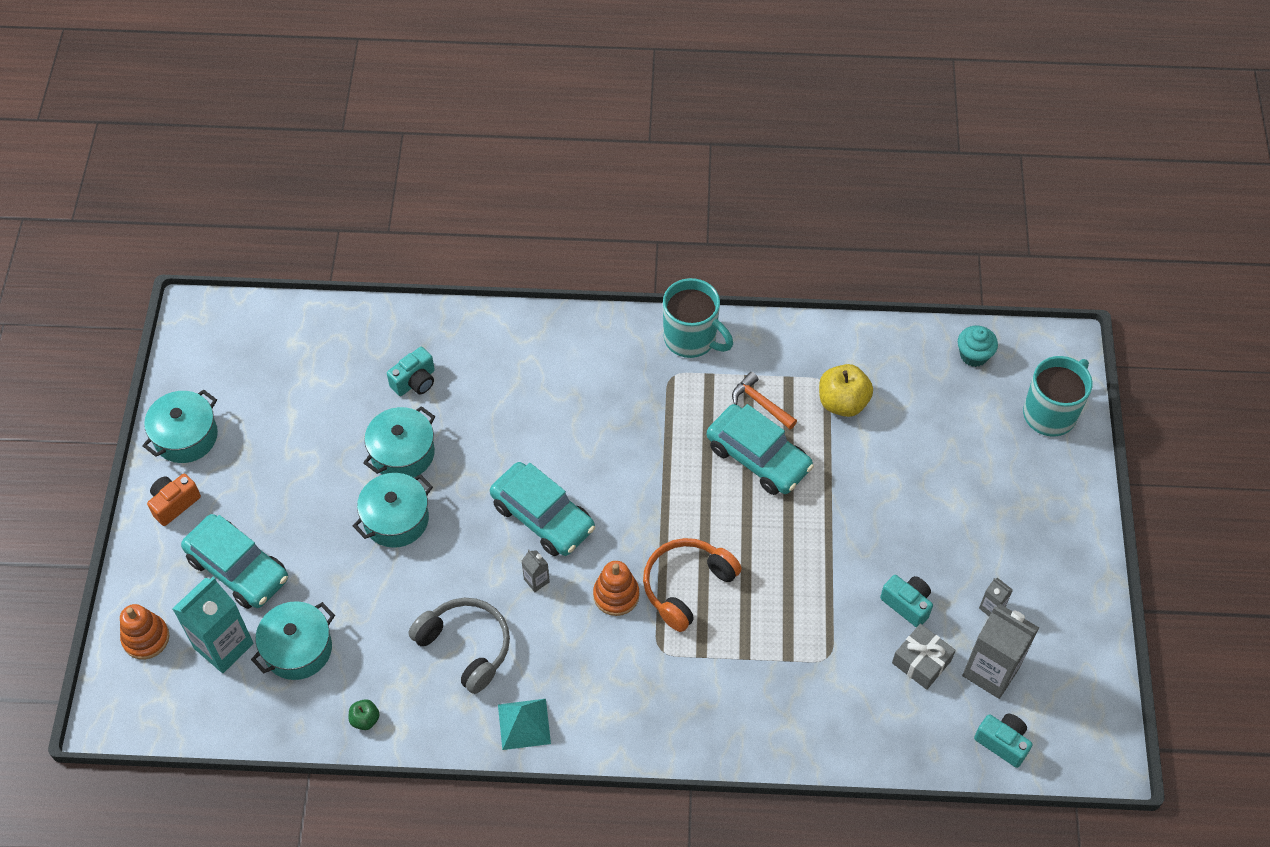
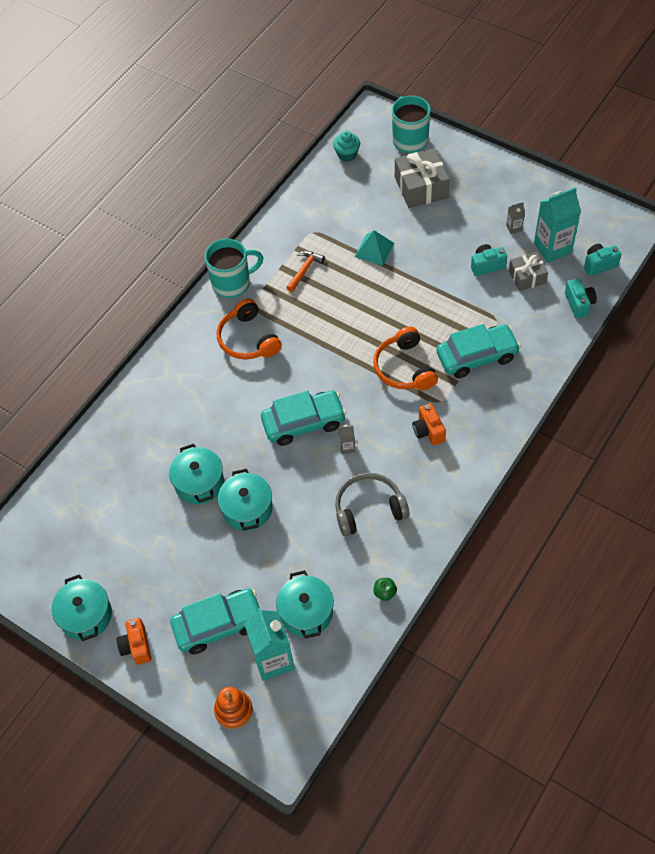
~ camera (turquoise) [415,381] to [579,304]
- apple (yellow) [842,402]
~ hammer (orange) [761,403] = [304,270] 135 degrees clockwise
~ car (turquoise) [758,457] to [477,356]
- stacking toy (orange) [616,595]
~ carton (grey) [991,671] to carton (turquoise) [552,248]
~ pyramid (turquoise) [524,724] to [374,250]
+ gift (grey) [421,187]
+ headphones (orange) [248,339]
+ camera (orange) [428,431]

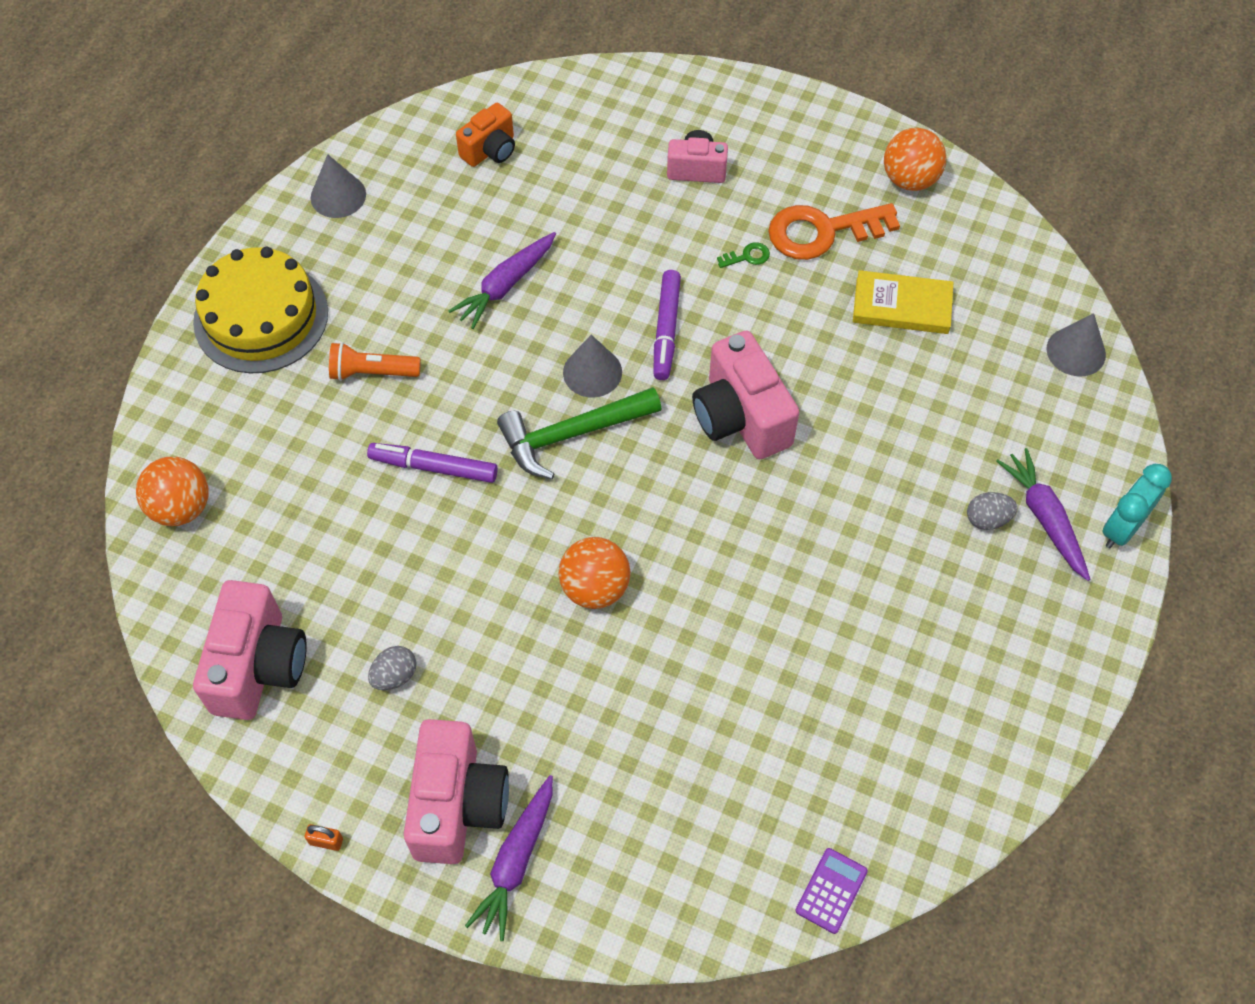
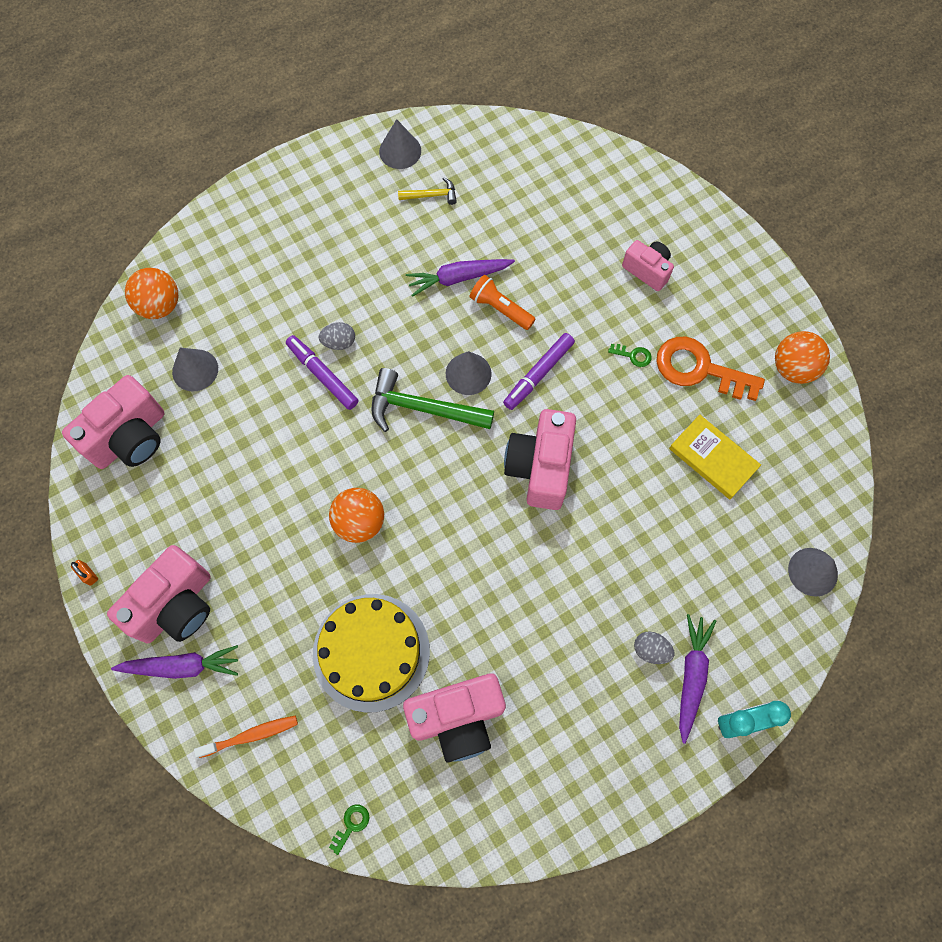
- camera (orange) [490,150]
~ cake (yellow) [261,317] to [371,652]
~ flashlight (orange) [372,372] to [500,308]
~ egg (grey) [394,676] to [339,342]
~ carrot (purple) [516,862] = [182,666] 150 degrees counterclockwise
~ calculator (purple) [831,891] to key (green) [351,825]
+ hammer (yellow) [431,195]
+ cone (grey) [195,370]
+ camera (pink) [458,718]
+ toothbrush (orange) [251,735]

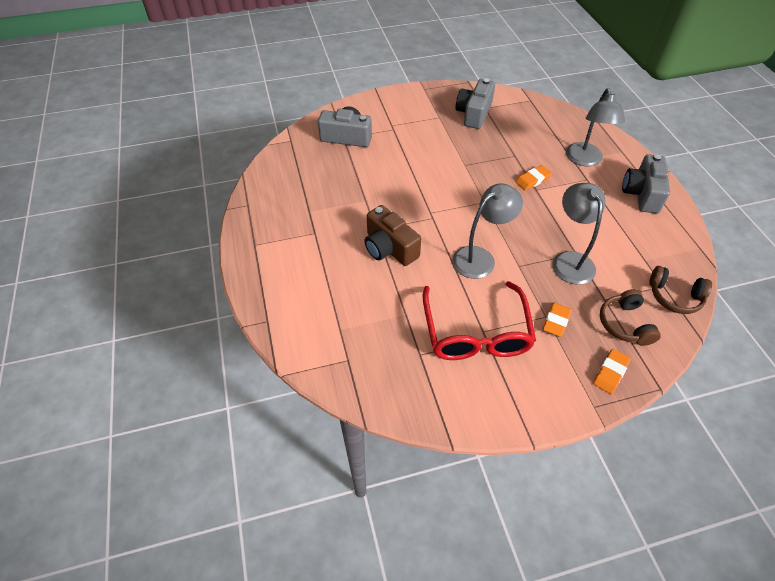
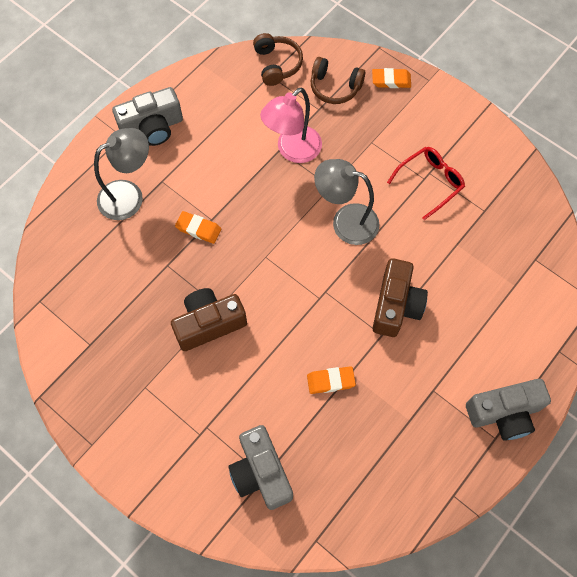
~ camera (grey) [474,113] to [504,413]
~ lamp (grey) [570,260] to lamp (pink) [292,150]
~ glasses (red) [476,332] = [430,183] x0.61
~ headphones (brown) [624,324] = [335,87] 60 degrees clockwise
~ eraser (orange) [556,321] to [330,381]
+ camera (brown) [209,324]

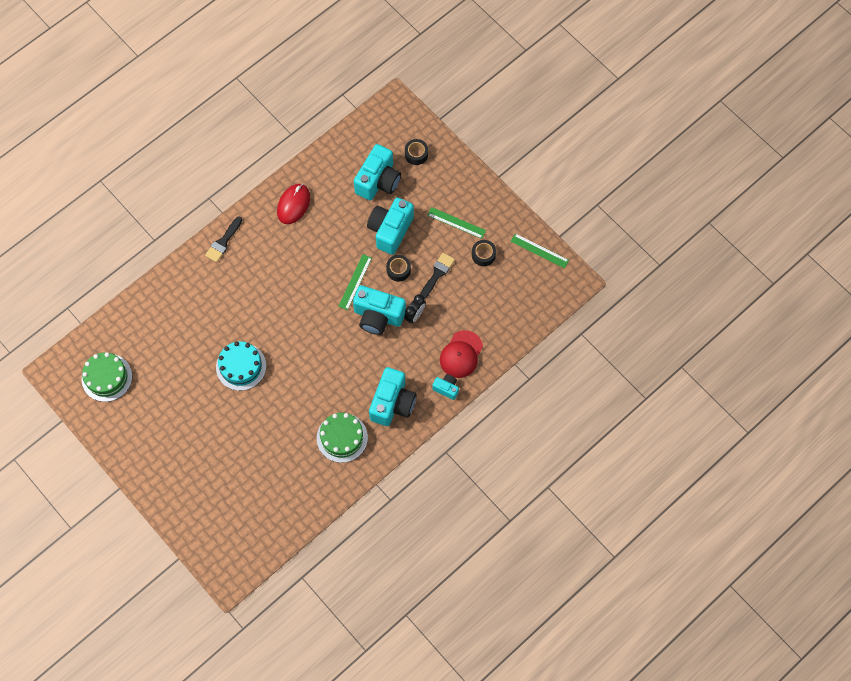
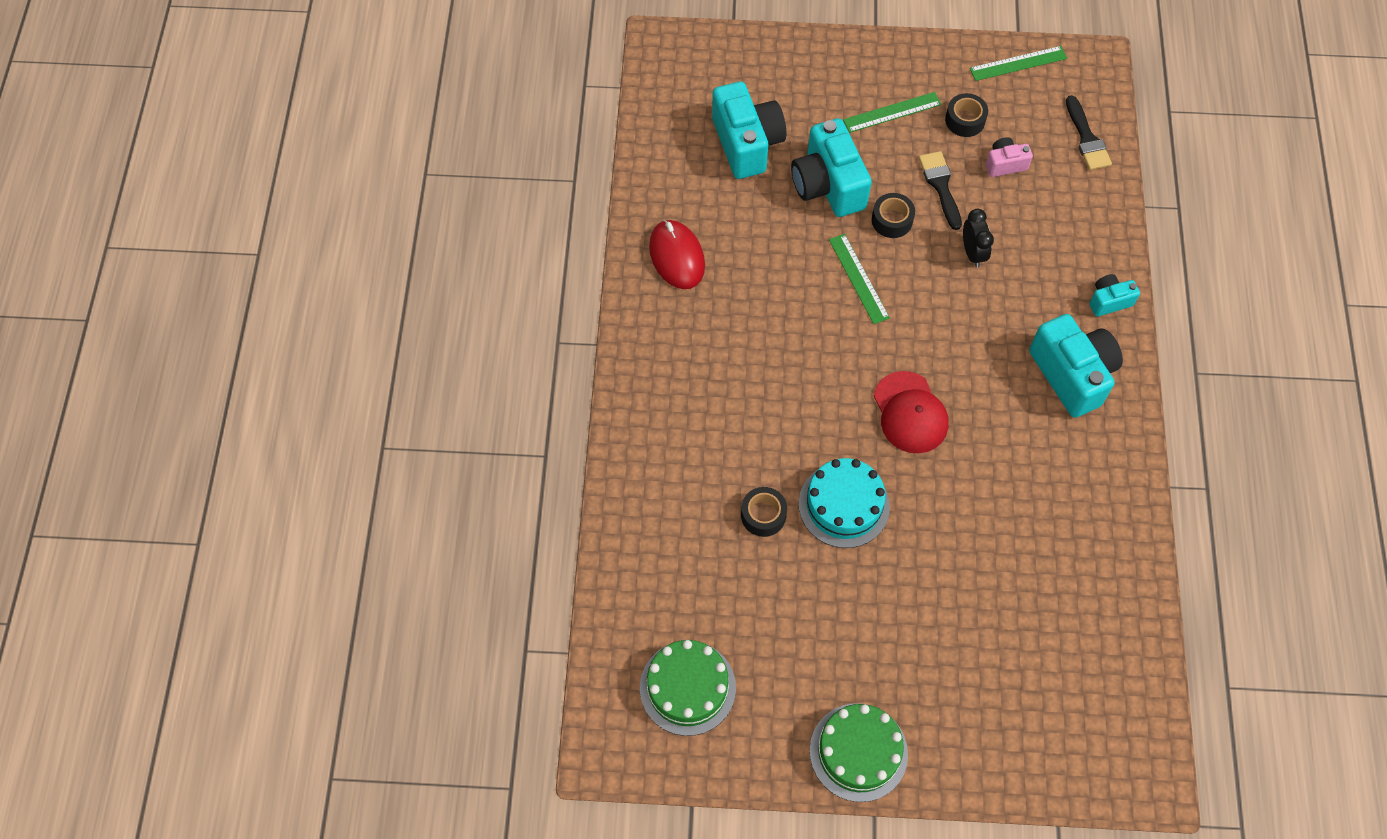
~ tape (black) [416,154] to [763,515]
~ brush (black) [223,242] to [1087,138]
- camera (turquoise) [378,316]
~ cap (red) [461,354] to [910,413]
~ cake (green) [342,437] to [858,752]
+ camera (pink) [1005,164]

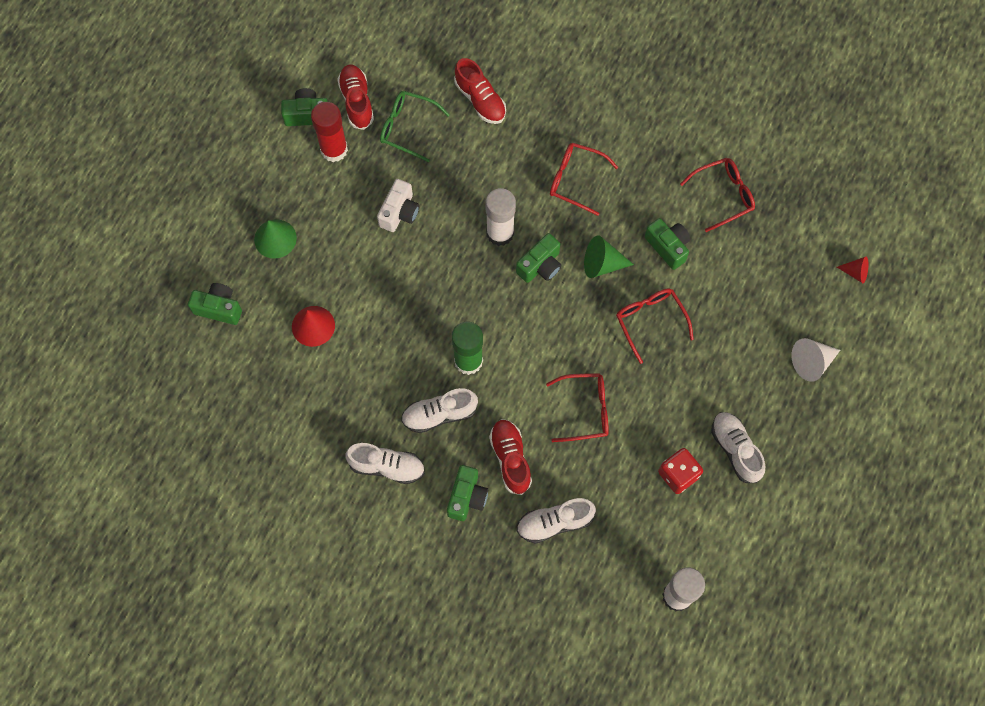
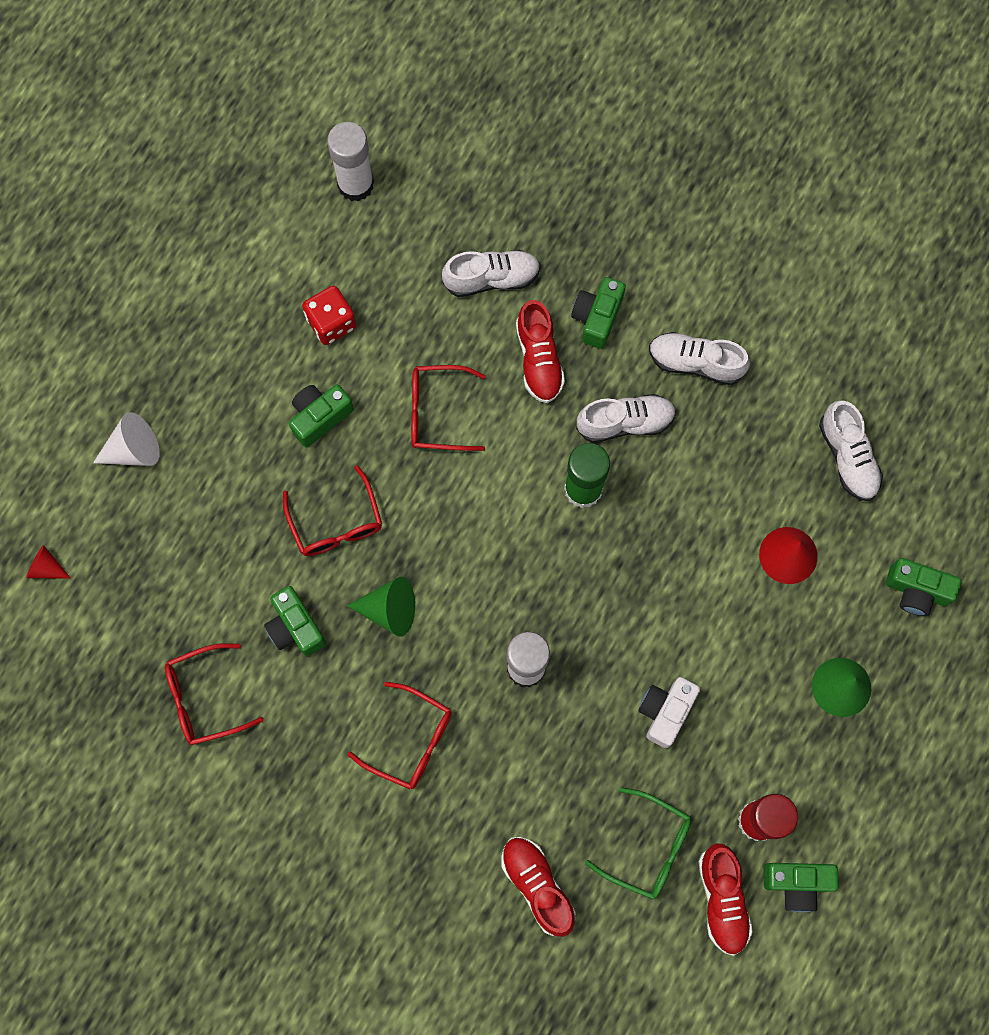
~ camera (green) [540,266] to [320,417]
~ shoe (white) [735,449] to [847,457]

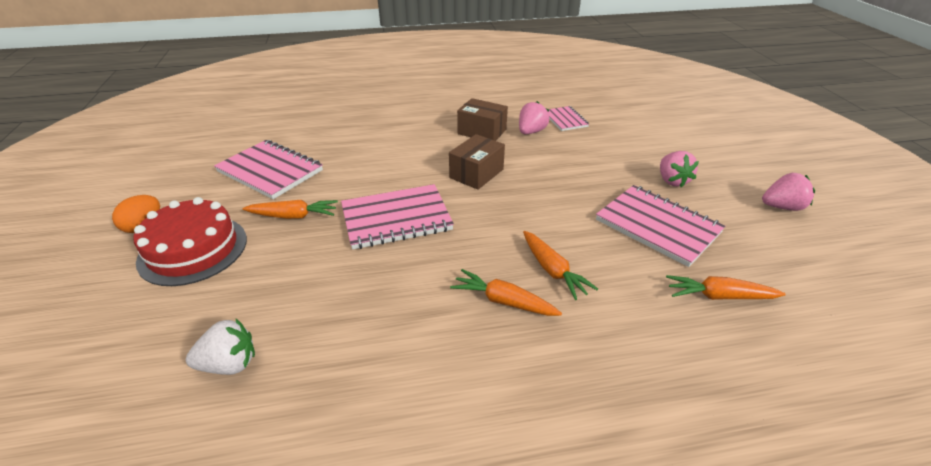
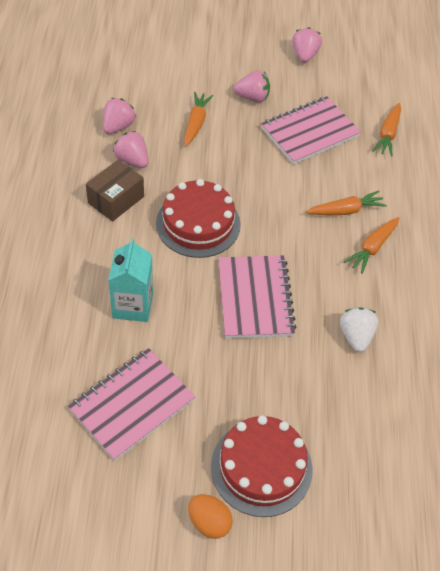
~ notebook (pink) [565,120] to strawberry (pink) [118,126]
~ box (brown) [476,173] to cake (red) [198,224]
~ carrot (orange) [293,216] to [196,123]
~ strawberry (white) [229,364] to [356,336]
+ carton (turquoise) [132,305]

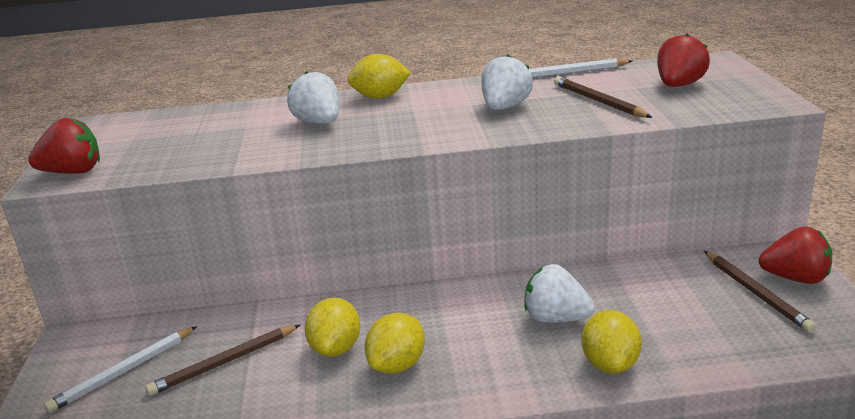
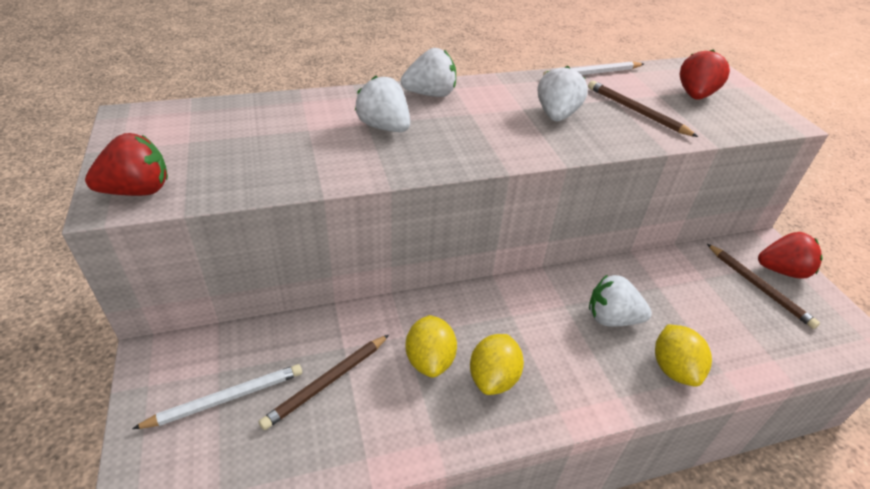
~ lemon (yellow) [380,97] to strawberry (white) [430,94]
~ pencil (white) [124,371] = [226,399] 150 degrees counterclockwise

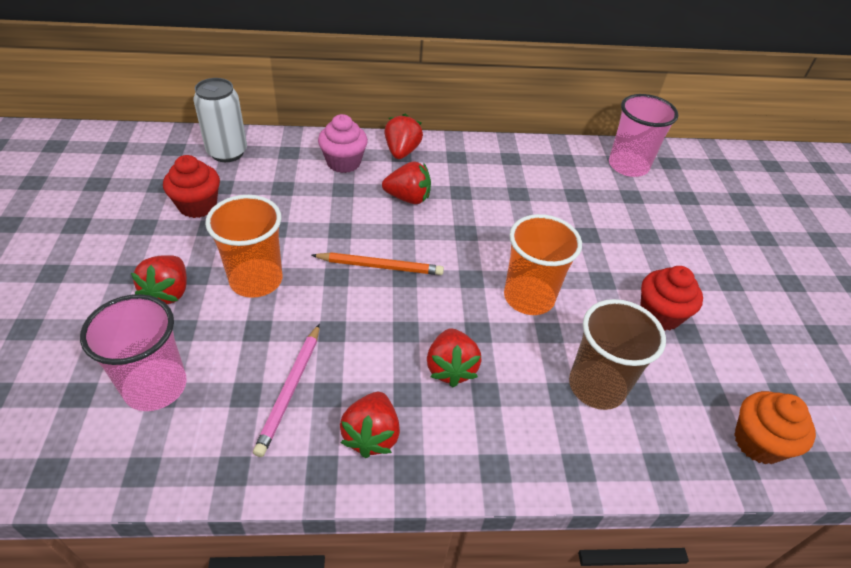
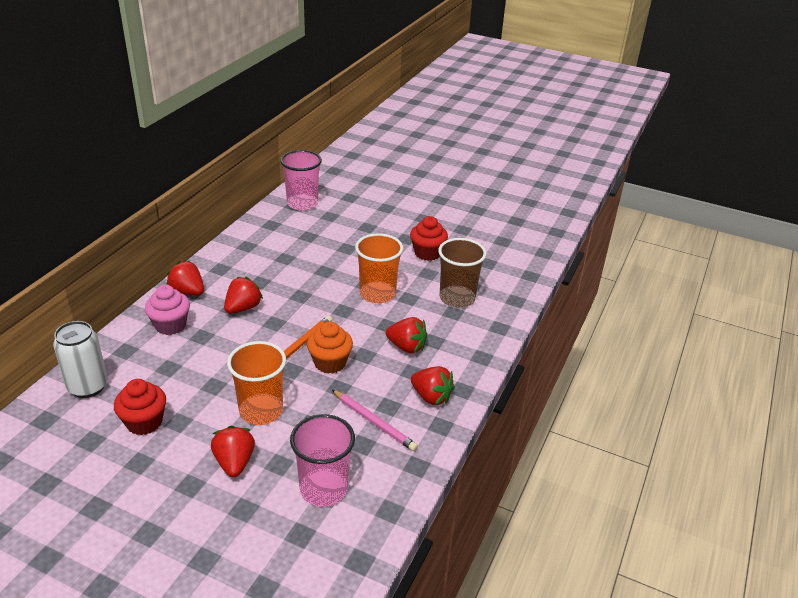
~ strawberry (red) [168,292] = [234,462] 135 degrees counterclockwise
~ cupcake (orange) [758,442] to [330,363]

